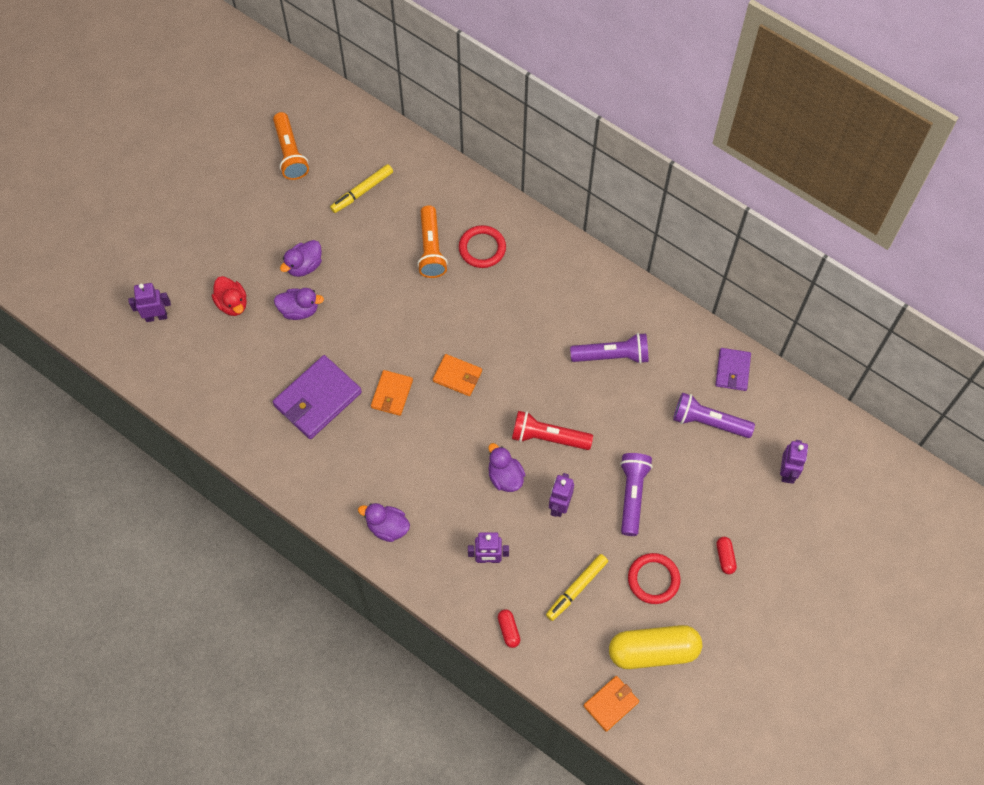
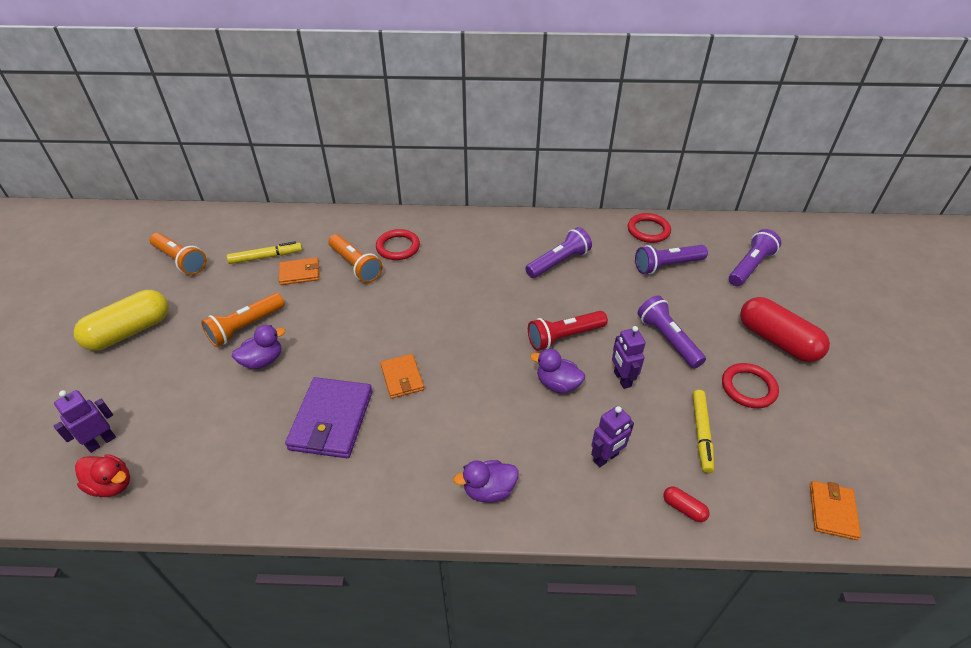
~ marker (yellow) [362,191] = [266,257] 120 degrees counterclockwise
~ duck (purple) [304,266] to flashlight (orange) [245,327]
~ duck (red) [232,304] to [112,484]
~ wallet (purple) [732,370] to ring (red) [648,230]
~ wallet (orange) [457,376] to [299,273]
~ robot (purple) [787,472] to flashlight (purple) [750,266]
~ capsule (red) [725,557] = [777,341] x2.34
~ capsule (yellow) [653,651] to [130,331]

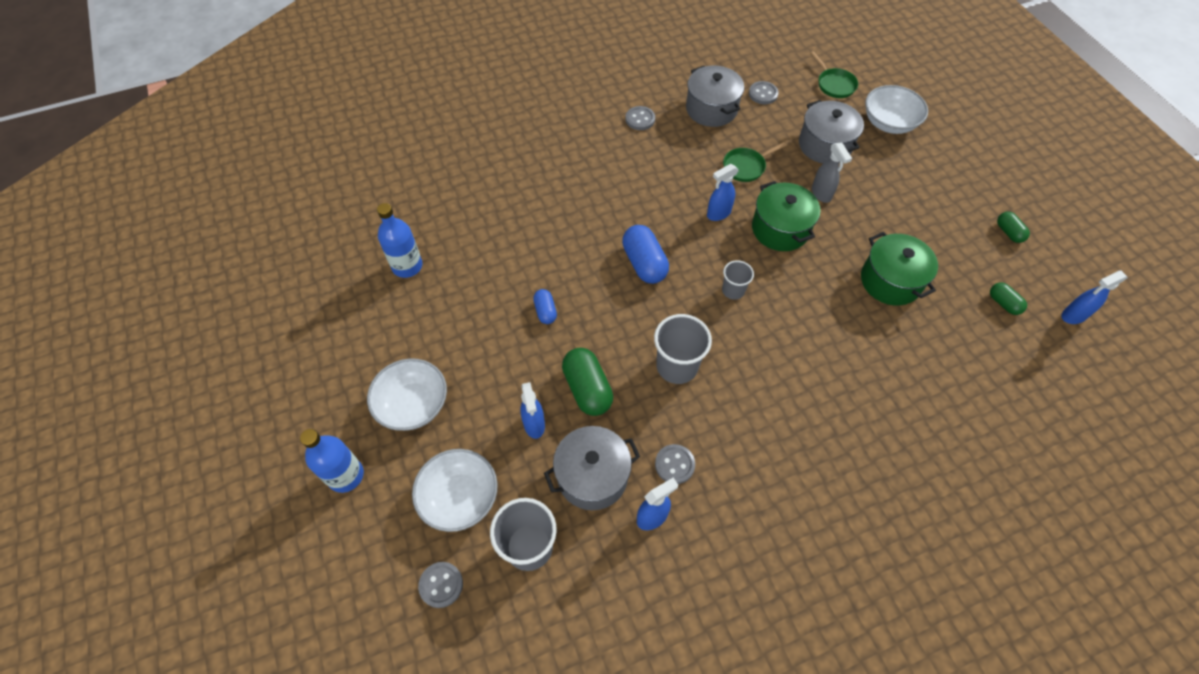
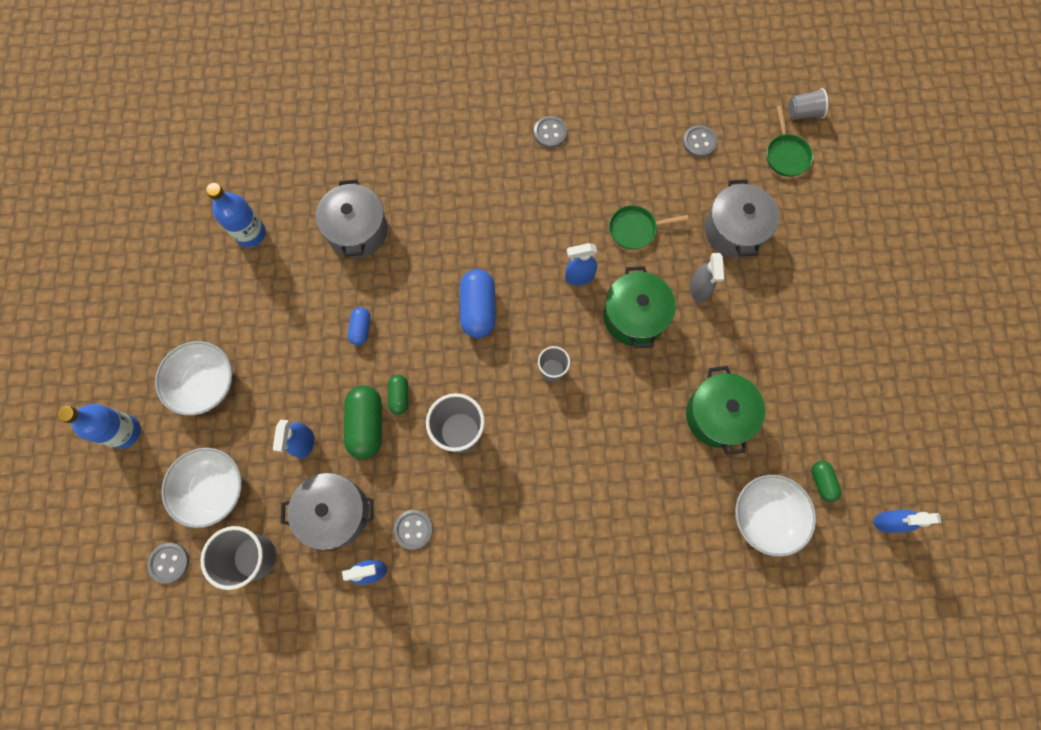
~ pot (grey) [711,109] to [357,230]
~ bowl (white) [888,123] to [766,516]
~ capsule (green) [1008,232] to [399,396]
+ cup (grey) [803,113]

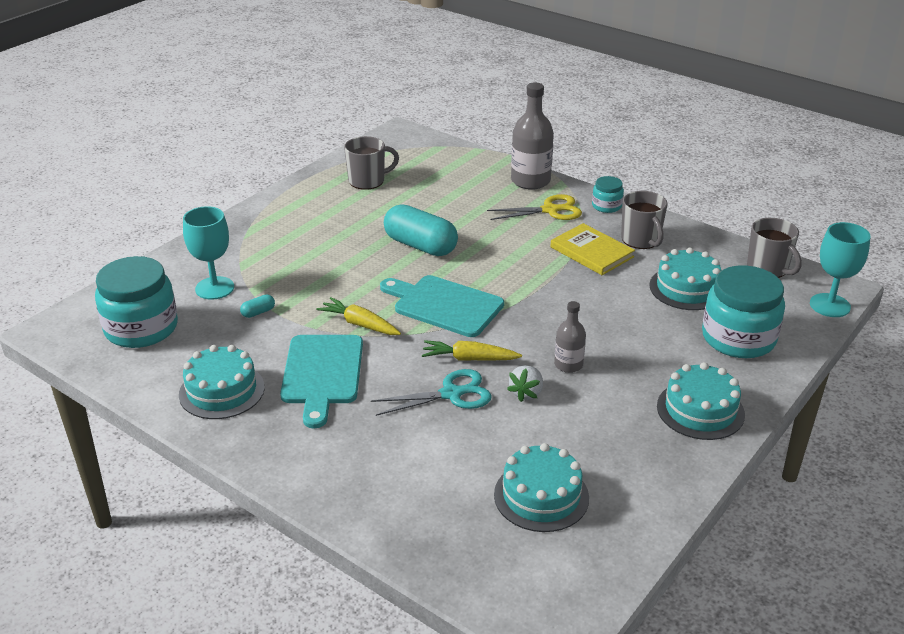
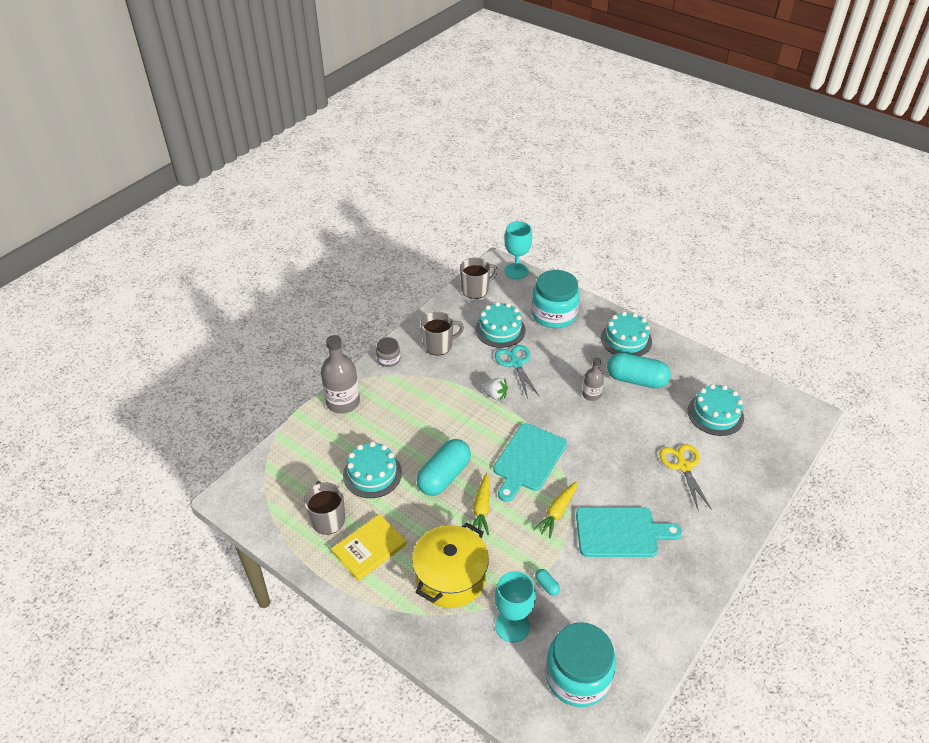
~ jar (turquoise) [606,206] to jar (grey) [388,359]
~ scissors (yellow) [550,210] to [683,466]
~ book (yellow) [591,252] to [369,549]
~ carrot (yellow) [469,359] to [482,508]
~ cake (turquoise) [222,391] to [372,474]
~ strawberry (white) [526,393] to [495,395]
~ scissors (turquoise) [452,394] to [515,363]
+ capsule (turquoise) [636,380]
+ pot (yellow) [450,577]

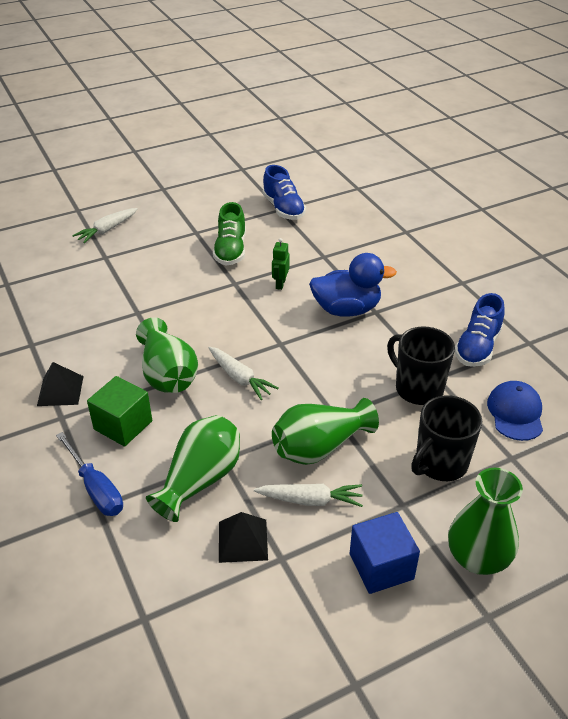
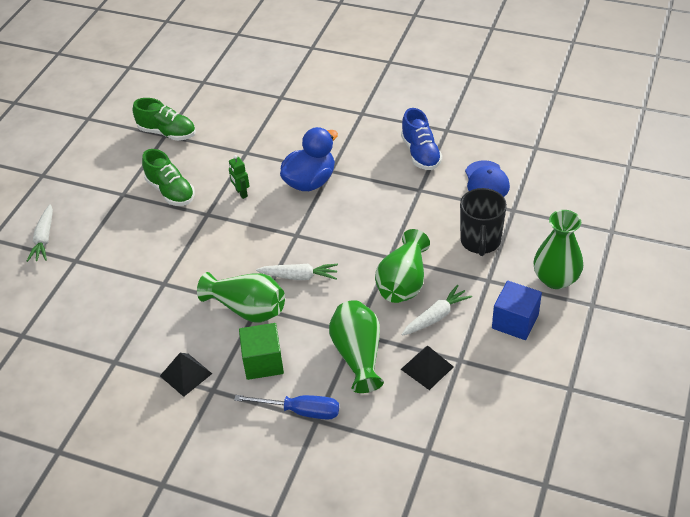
~ shoe (blue) [283,209] to shoe (green) [167,133]
- mug (black) [417,388]
~ cap (blue) [515,413] = [486,181] 150 degrees counterclockwise

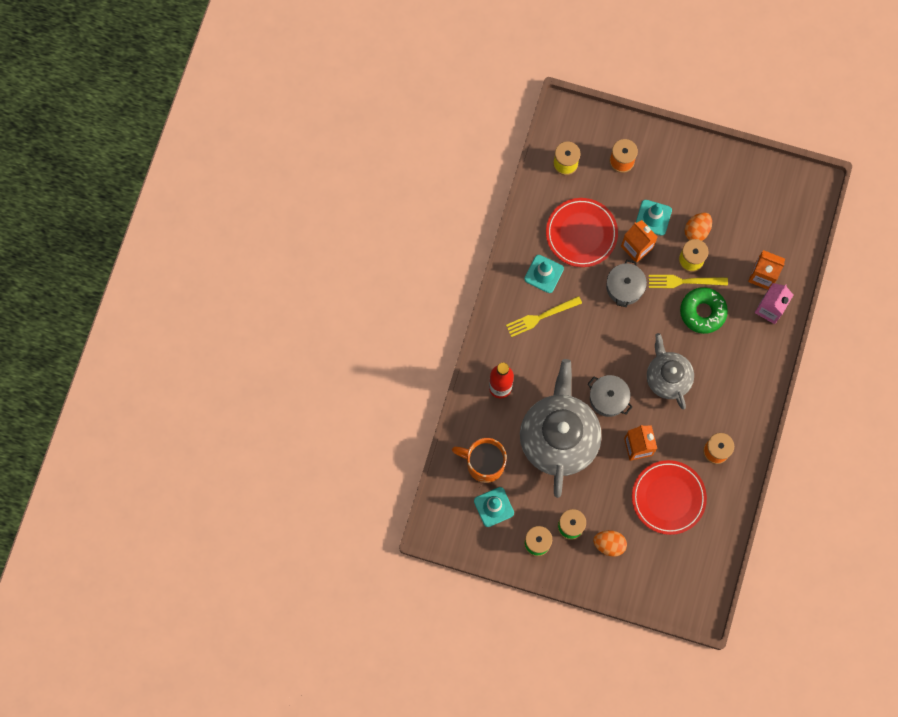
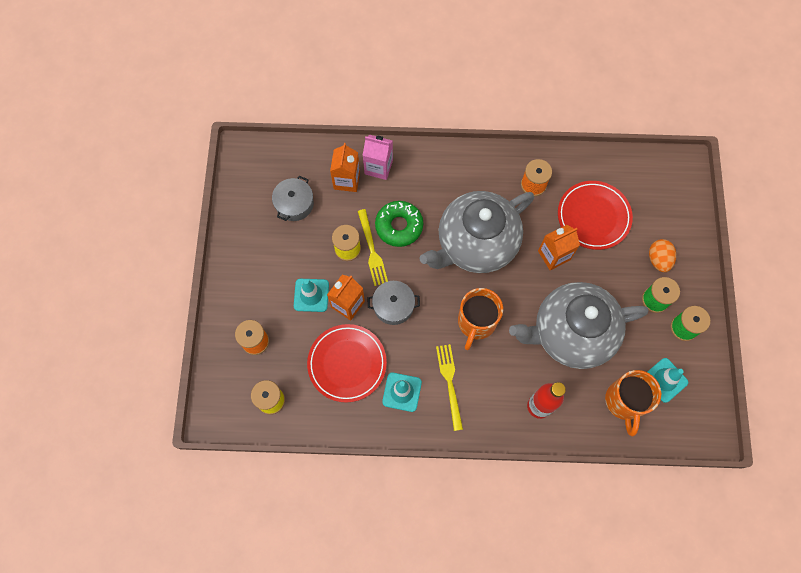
- egg (orange) [696,231]
~ fork (yellow) [541,317] = [450,383] 150 degrees counterclockwise
~ teapot (grey) [667,377] = [475,244] x1.70
~ pot (grey) [608,398] to [294,204]
+ mug (orange) [476,322]

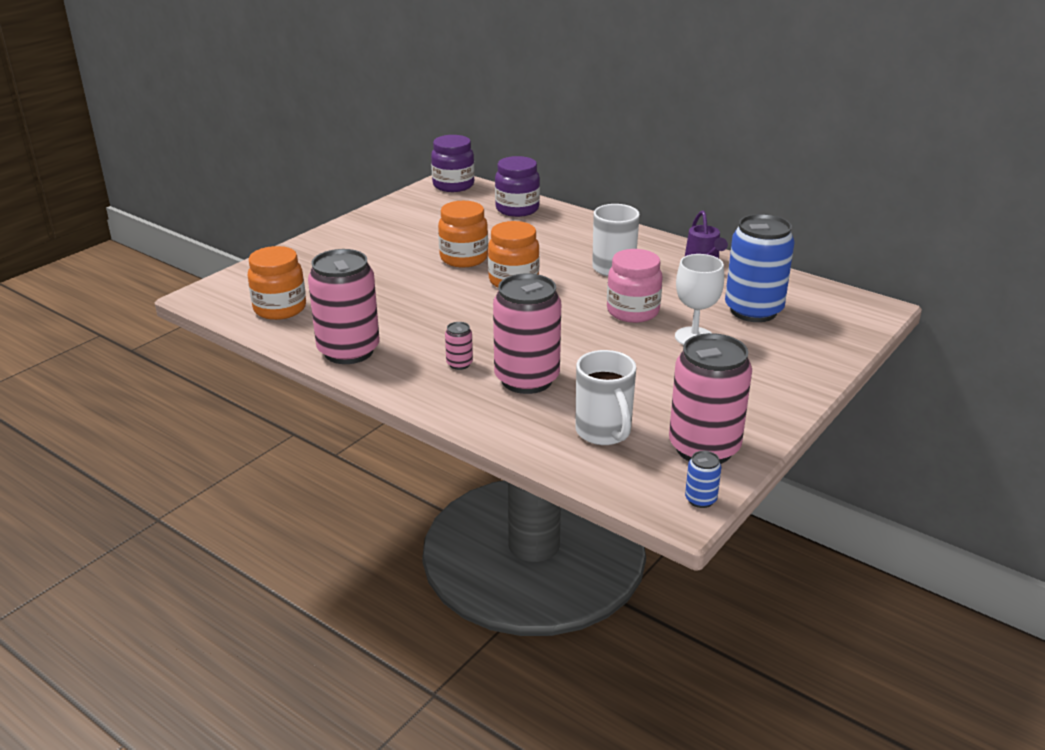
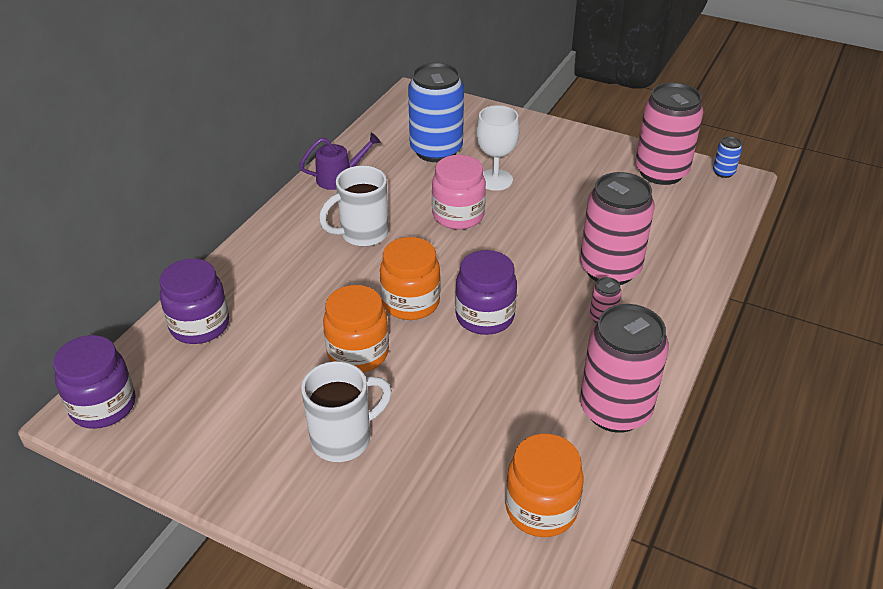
~ mug (white) [604,432] to [343,439]
+ jar (purple) [484,316]

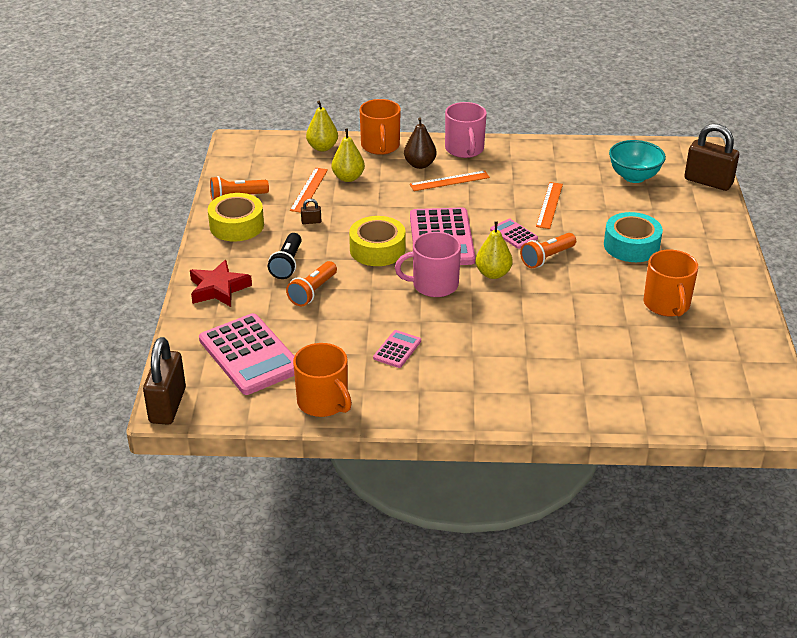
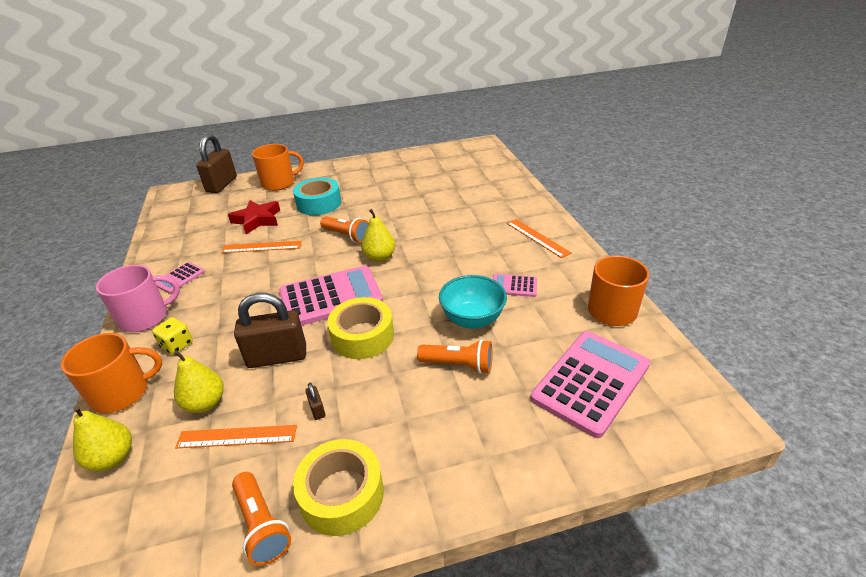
~ pear (brown) [420,164] to dice (yellow) [177,345]
~ bowl (turquoise) [634,177] to [472,319]
~ ruler (orange) [449,181] to [537,238]
~ calculator (pink) [513,234] to [180,278]
- mug (pink) [433,285]
- flashlight (black) [287,264]
~ mug (orange) [667,304] to [279,183]
~ star (red) [218,289] to [257,220]
~ padlock (brown) [167,405] to [277,357]

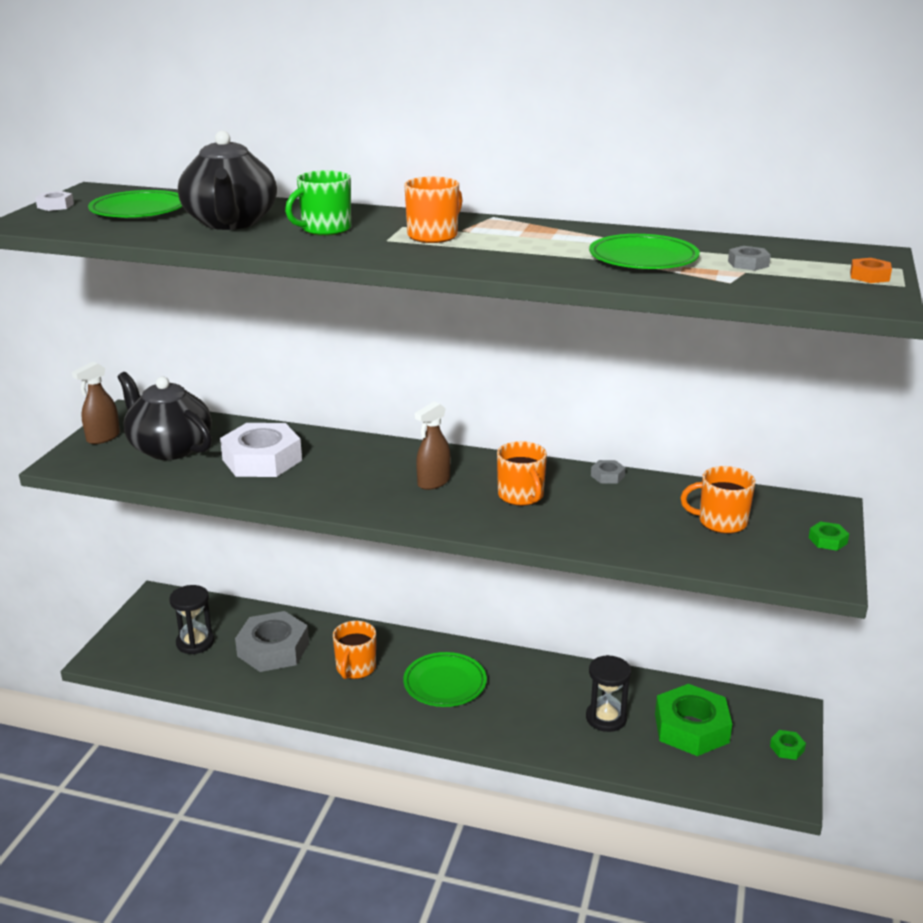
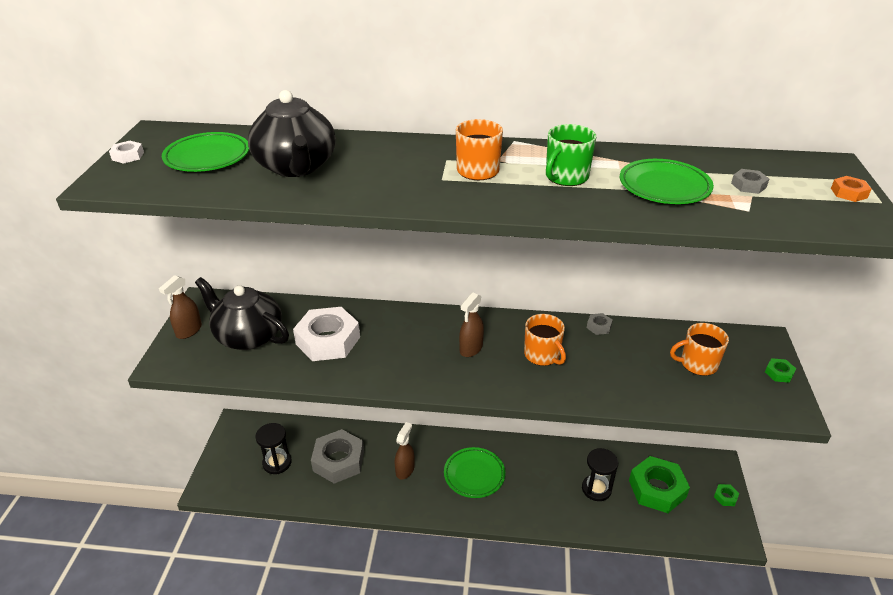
~ mug (green) [324,229] to [566,177]
~ mug (orange) [355,668] to spray bottle (brown) [405,470]

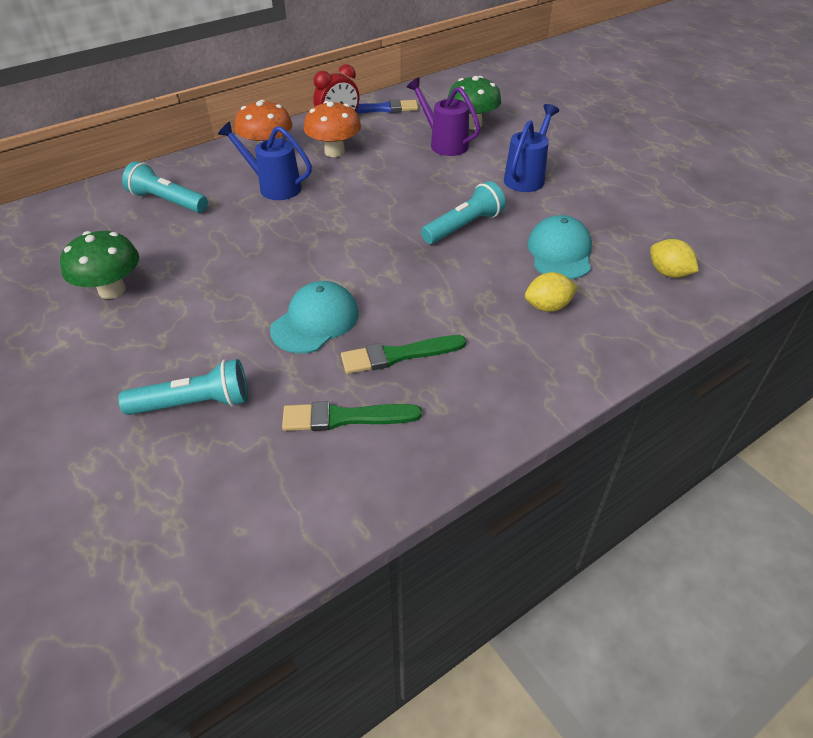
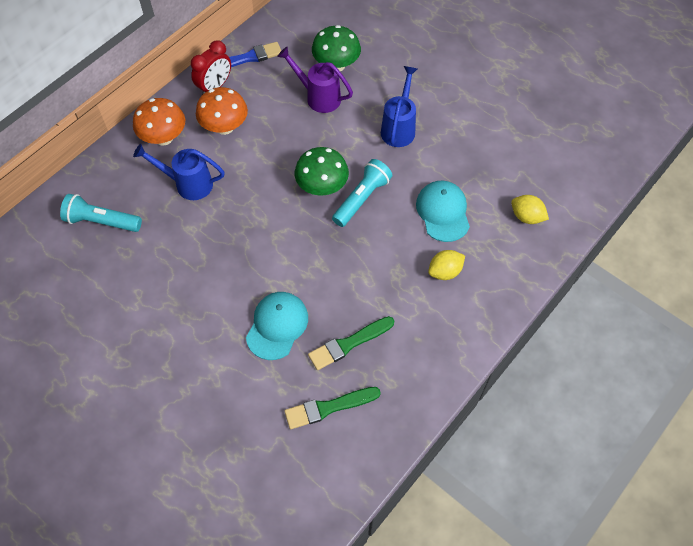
~ mushroom (green) [112,290] to [322,187]
- flashlight (turquoise) [194,403]

